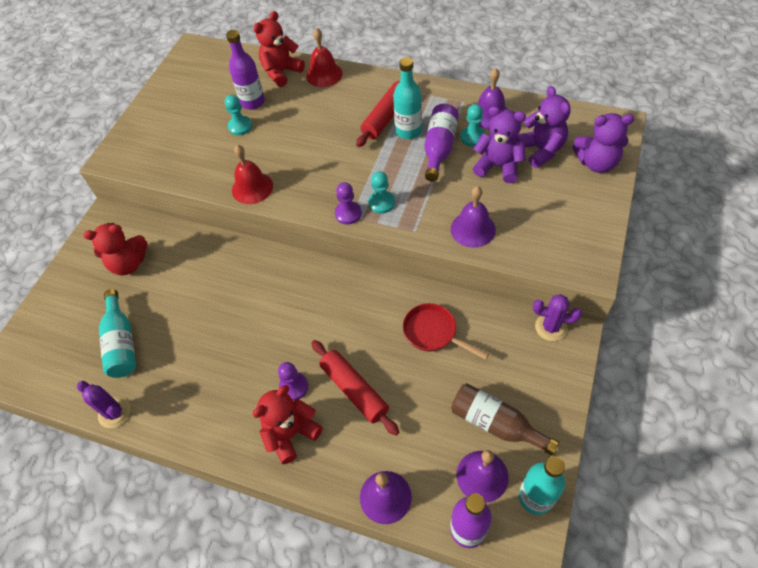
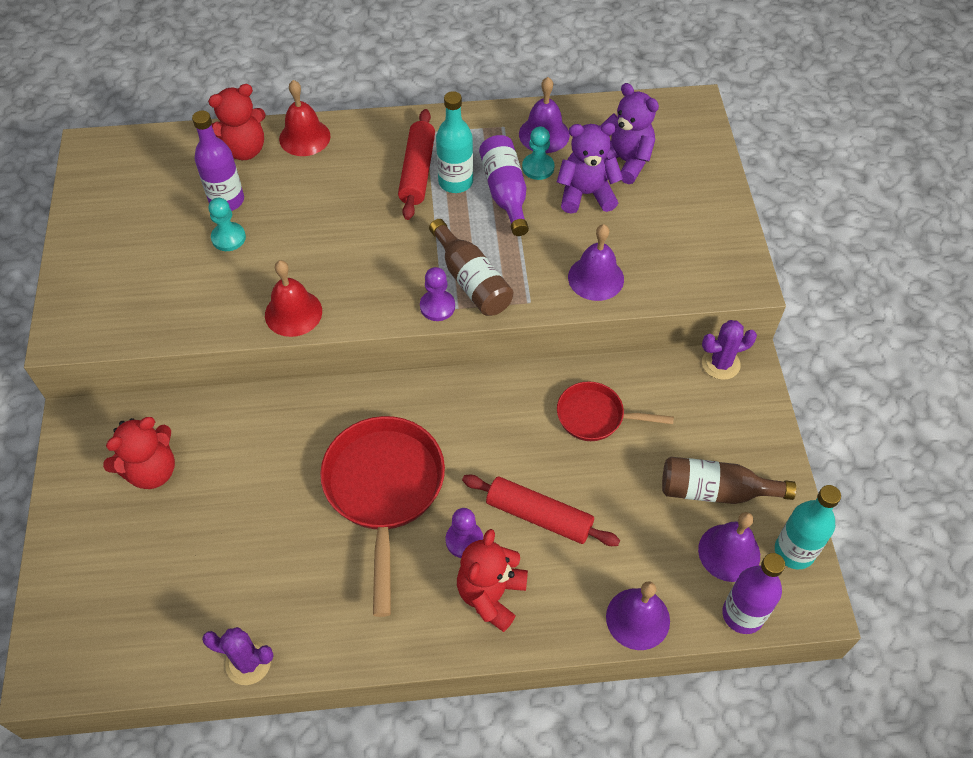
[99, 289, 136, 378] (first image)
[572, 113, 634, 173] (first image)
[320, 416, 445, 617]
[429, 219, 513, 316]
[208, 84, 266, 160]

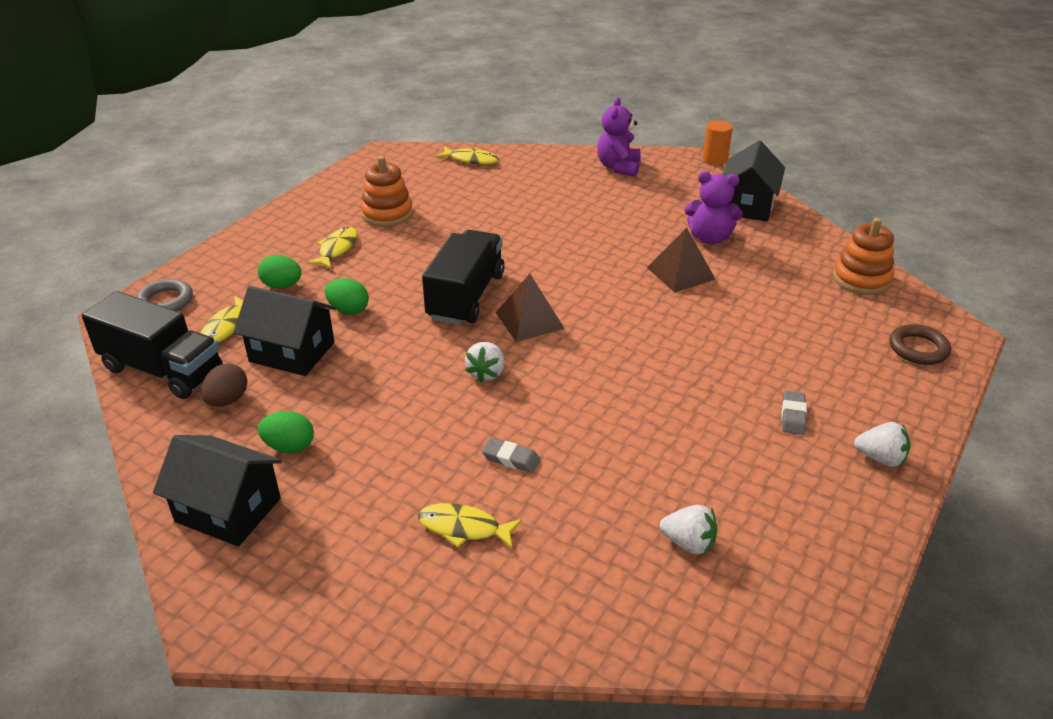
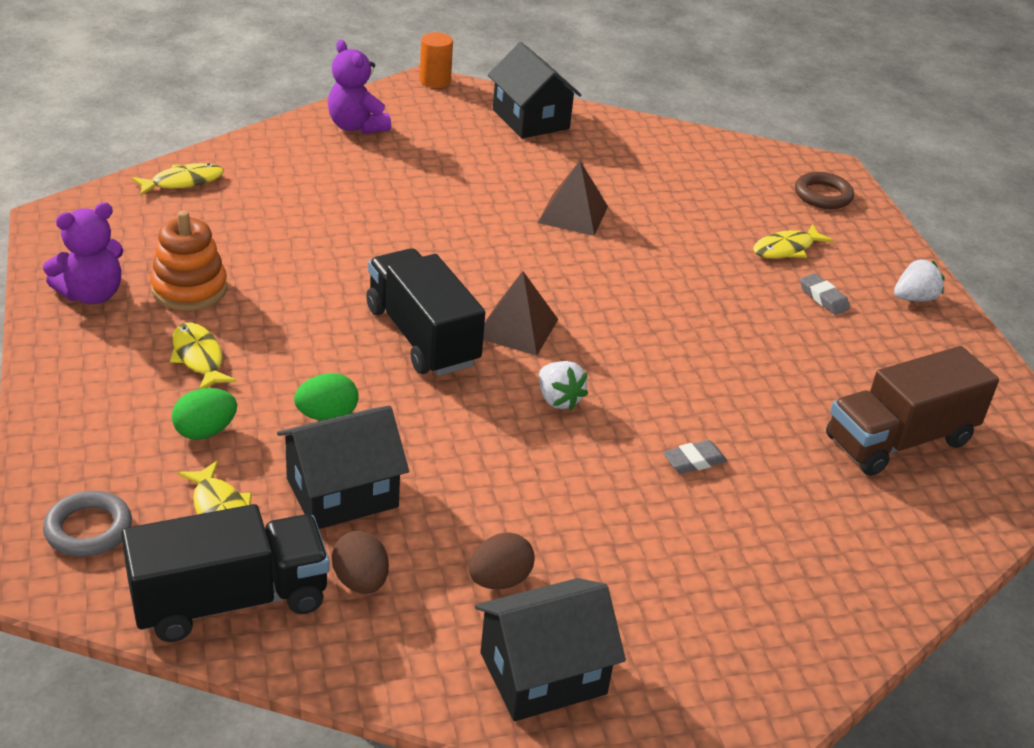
[833, 218, 894, 295] (first image)
[753, 224, 834, 258]
[43, 202, 123, 304]
[826, 346, 999, 476]
[468, 533, 535, 589]

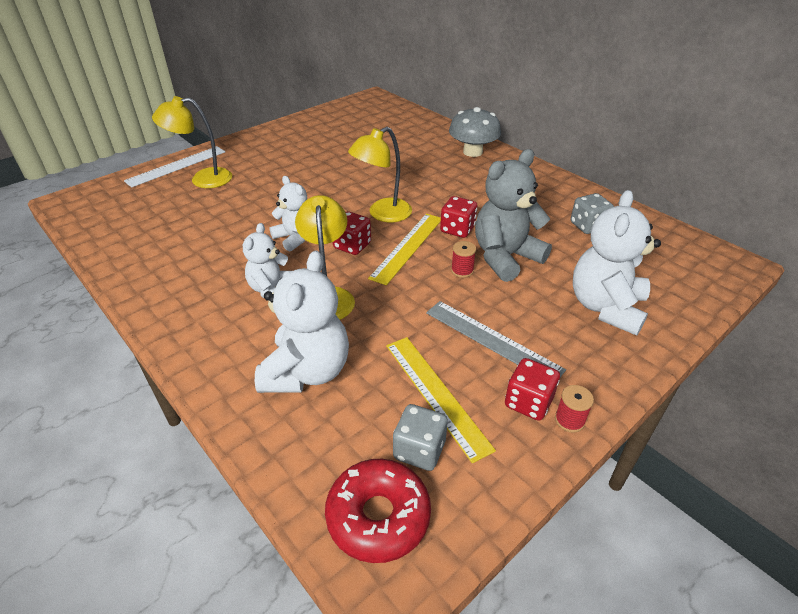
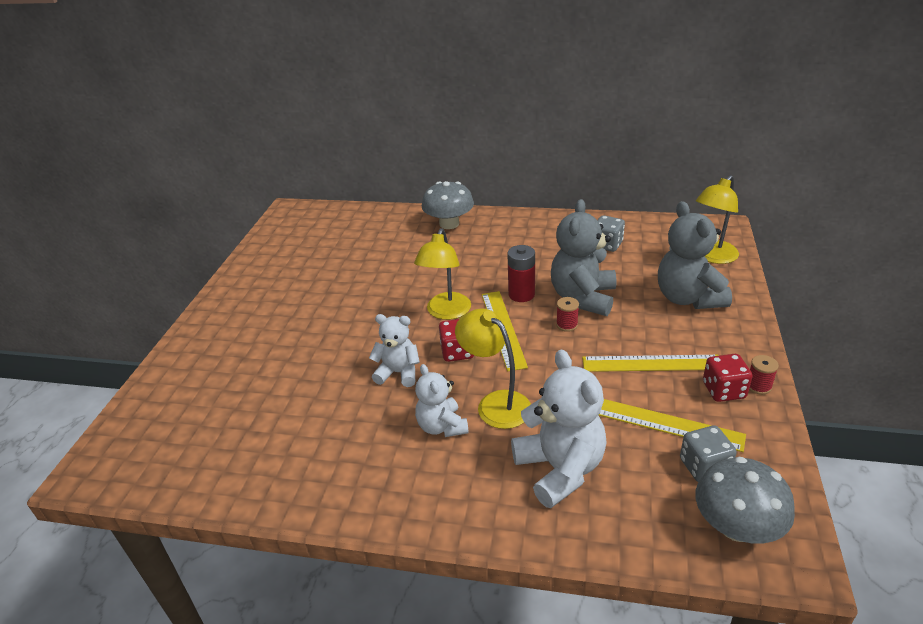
[124, 146, 225, 187] (first image)
[696, 175, 739, 264]
[695, 457, 795, 544]
[508, 245, 535, 302]
[582, 355, 719, 372]
[658, 201, 732, 309]

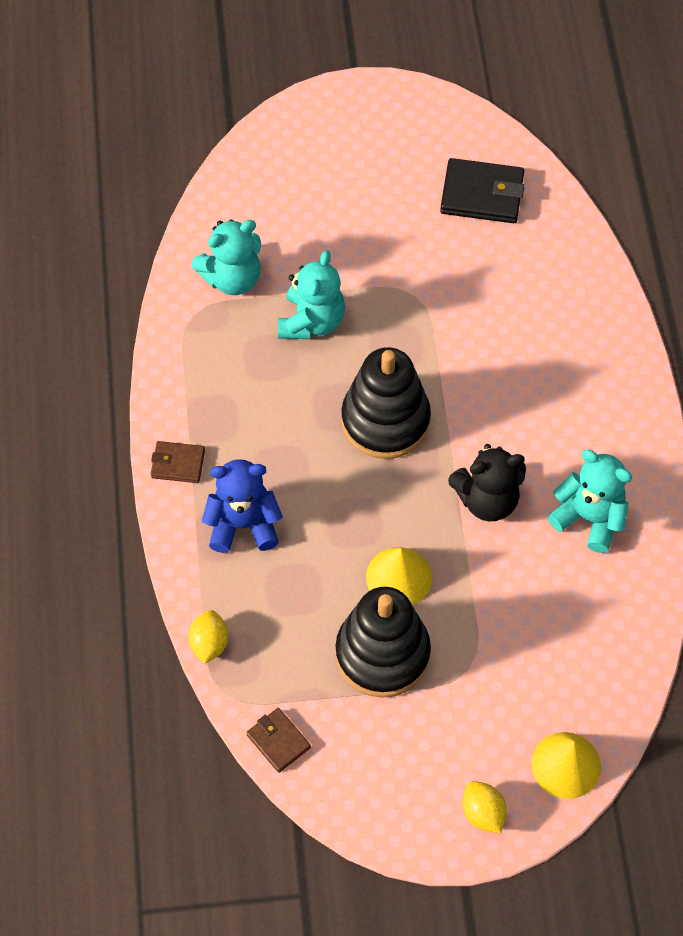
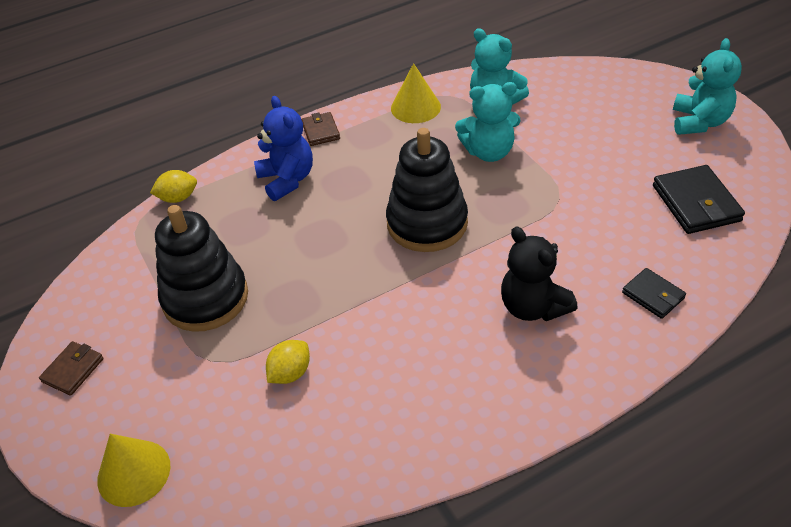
[622, 268, 686, 319]
[39, 341, 104, 396]
[391, 63, 441, 123]
[501, 226, 578, 321]
[266, 340, 310, 384]
[673, 38, 742, 135]

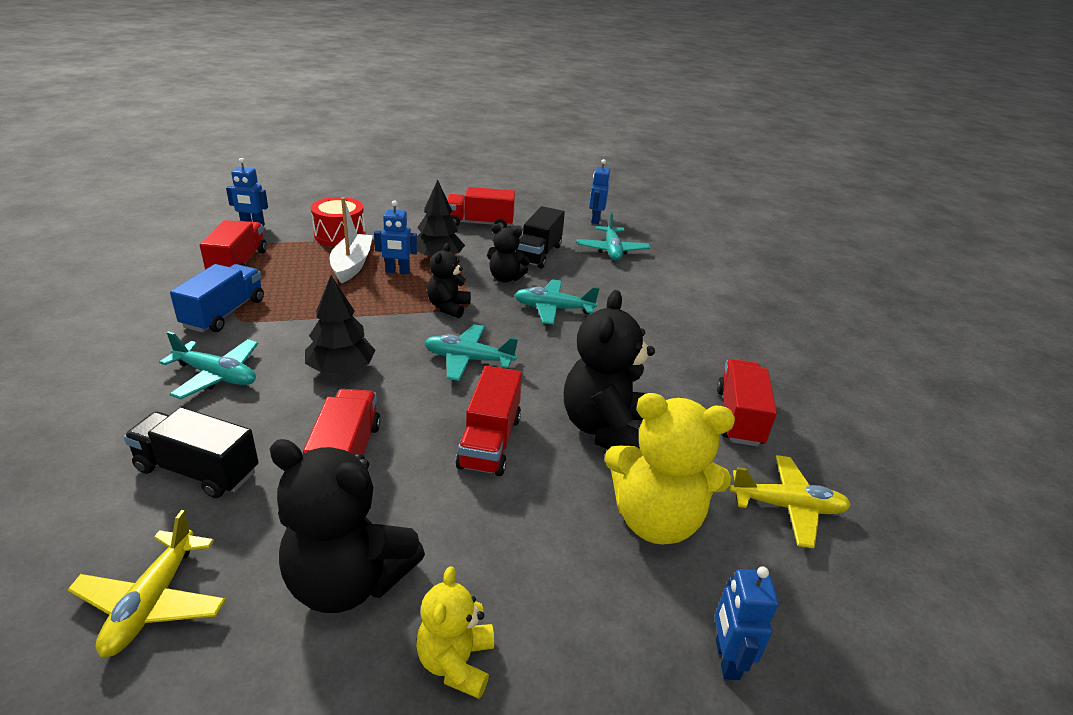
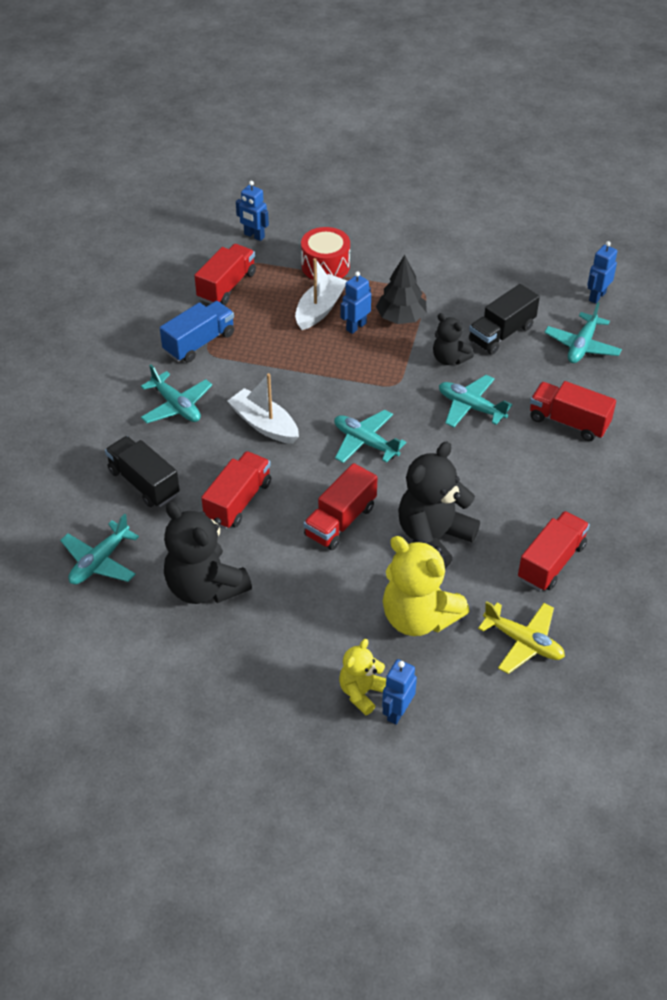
[427, 243, 471, 318] (first image)
[339, 639, 386, 715]
[530, 381, 616, 441]
[228, 373, 299, 444]
[60, 514, 139, 584]
[340, 271, 371, 334]

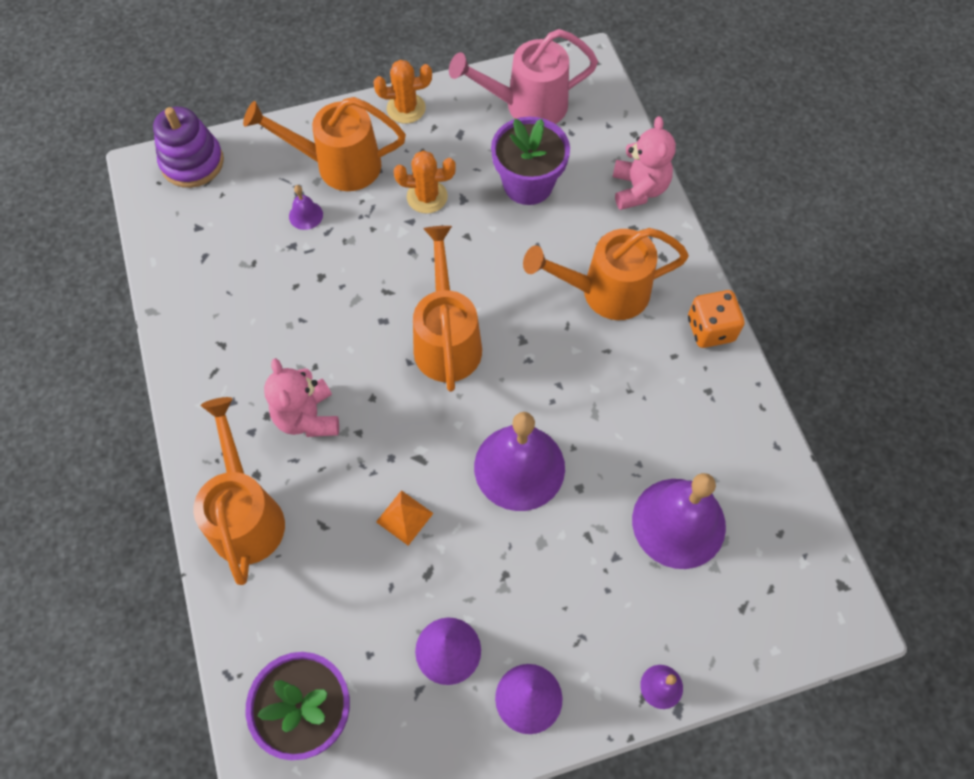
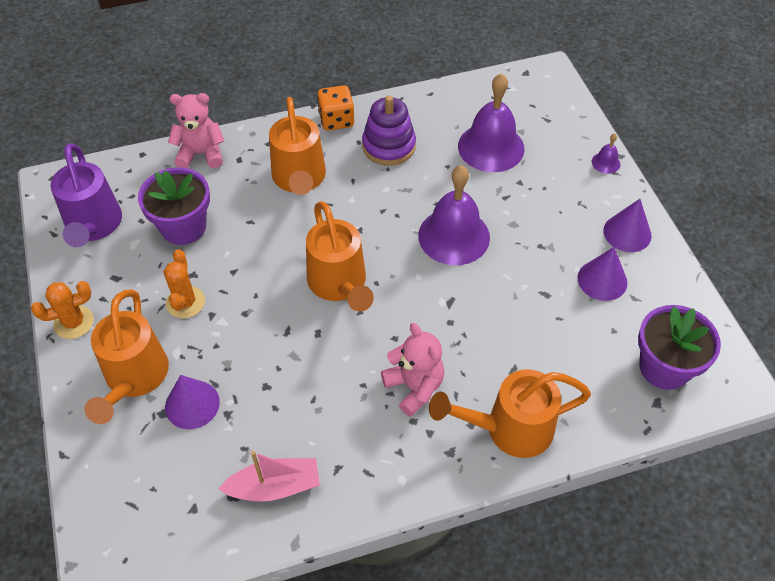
[376, 490, 433, 546] (first image)
[219, 451, 320, 502]
[362, 95, 416, 166]
[165, 375, 220, 429]
[50, 143, 122, 247]
[381, 323, 444, 417]
[31, 281, 94, 339]
[306, 201, 374, 312]

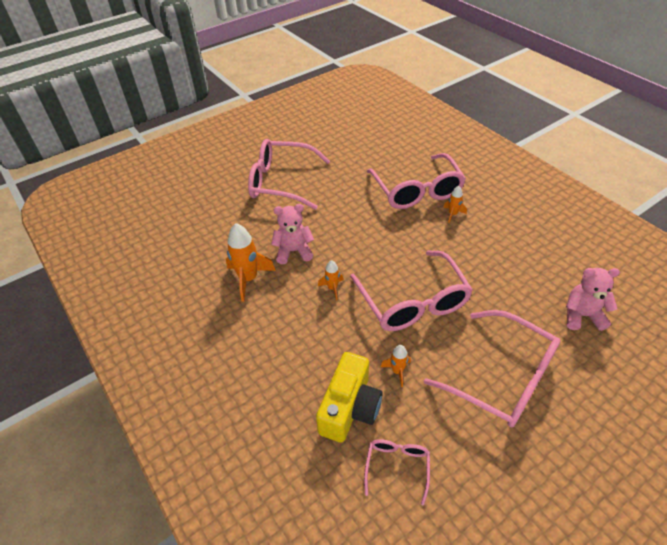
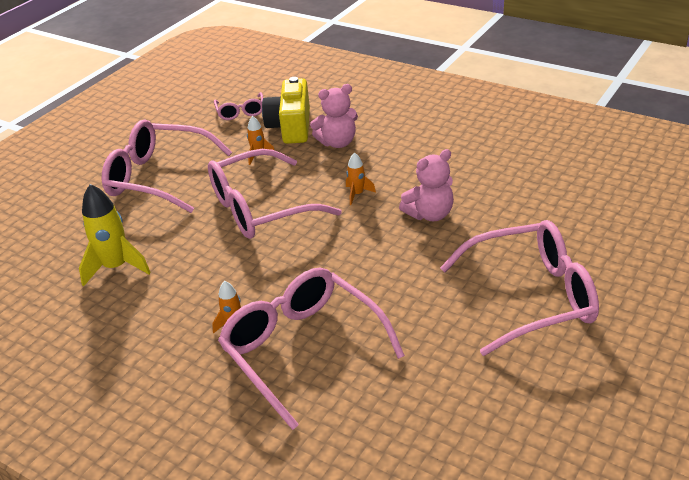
[226, 223, 276, 302] (first image)
[79, 184, 151, 287]
[310, 84, 358, 148]
[208, 149, 342, 239]

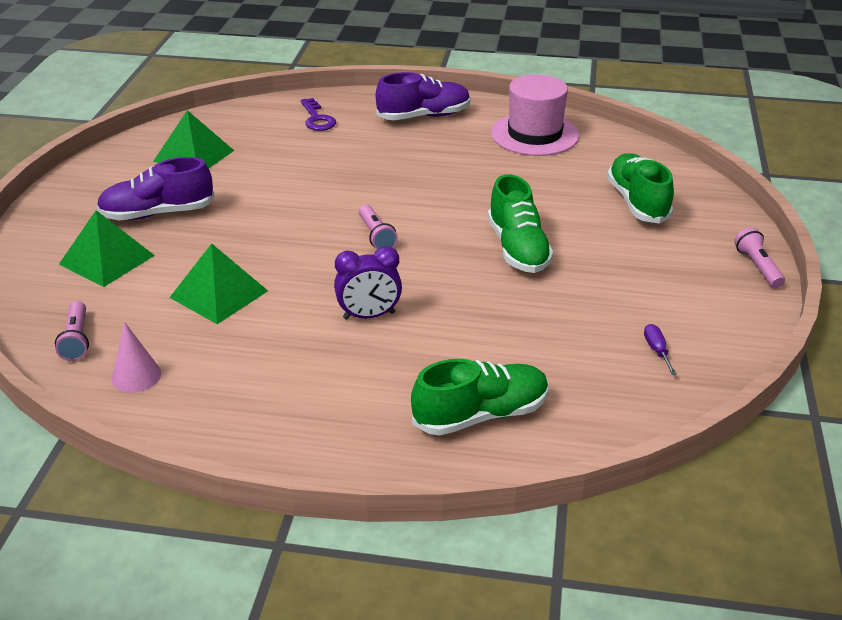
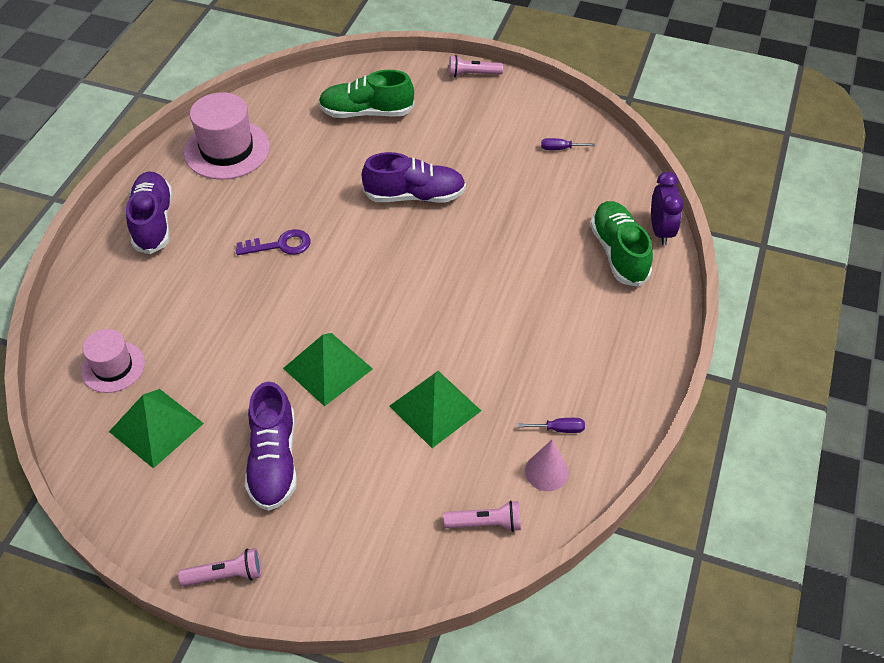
[81, 329, 145, 393]
[518, 418, 585, 433]
[283, 333, 373, 406]
[236, 229, 311, 255]
[651, 172, 684, 245]
[178, 548, 261, 586]
[362, 152, 466, 203]

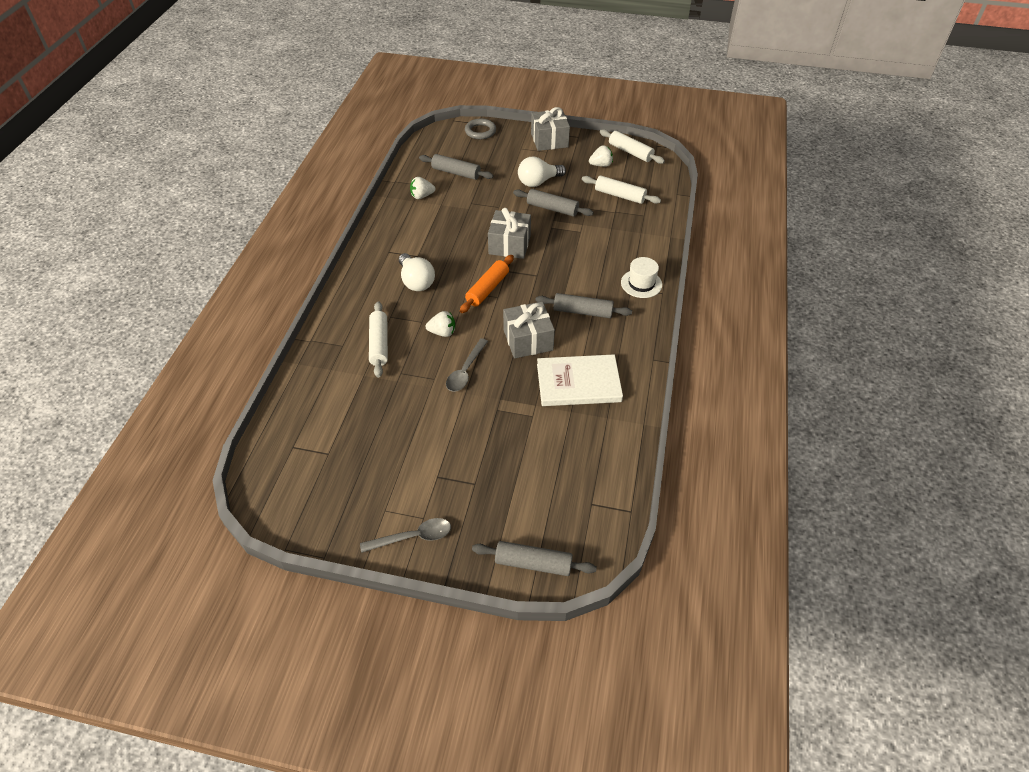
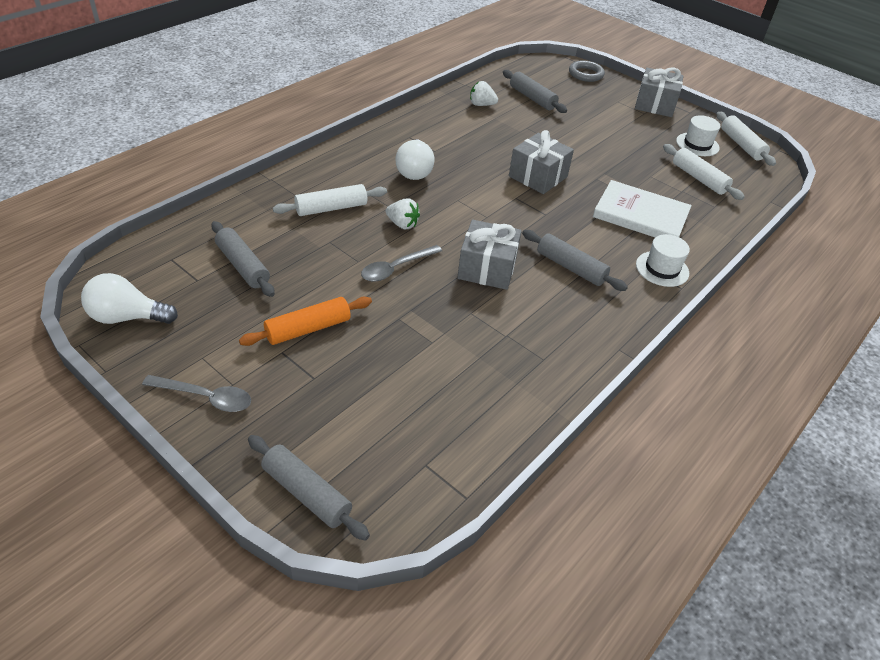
[239, 297, 372, 346]
[212, 221, 275, 297]
[81, 273, 178, 324]
[593, 180, 692, 237]
[676, 115, 721, 156]
[273, 184, 387, 216]

